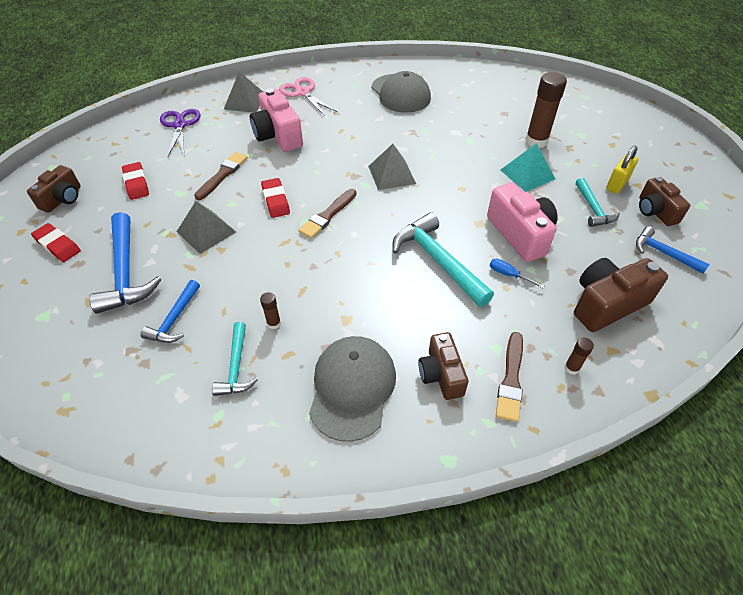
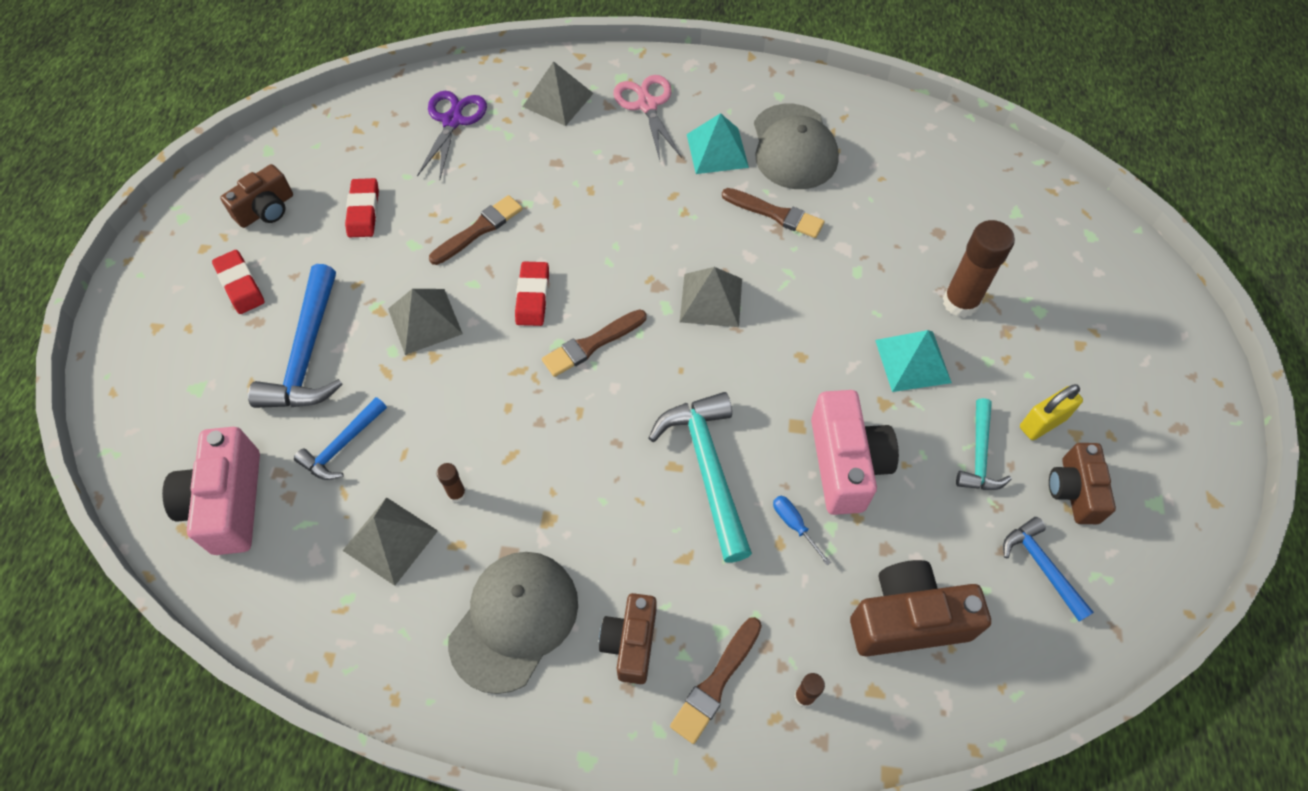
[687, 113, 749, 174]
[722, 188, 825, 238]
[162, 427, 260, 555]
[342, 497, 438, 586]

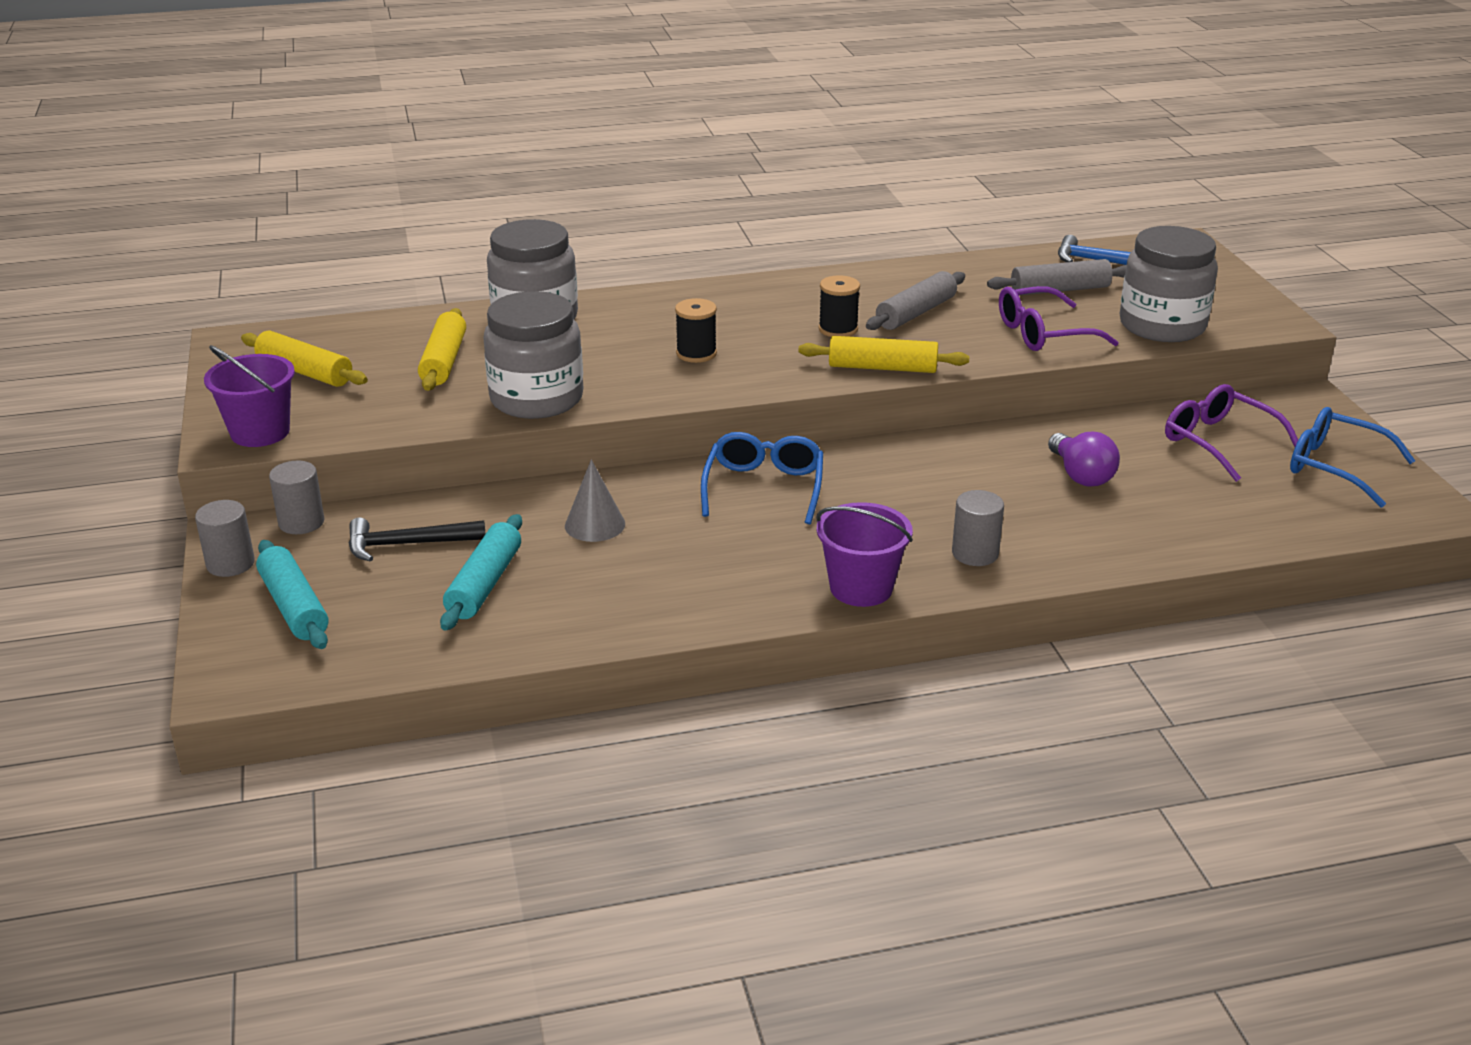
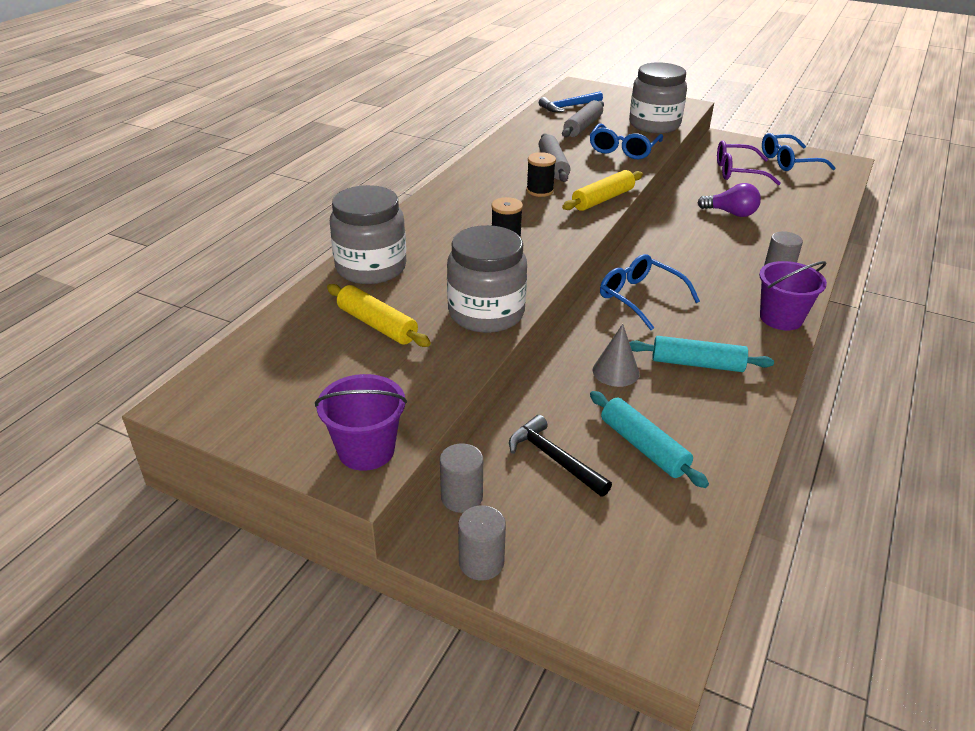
[241, 331, 368, 387] (first image)
[629, 336, 774, 372]
[590, 123, 663, 159]
[509, 415, 612, 497]

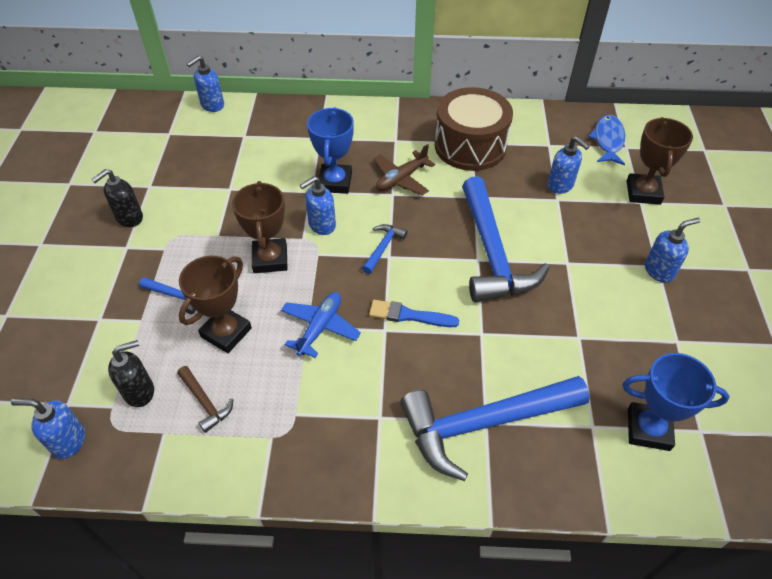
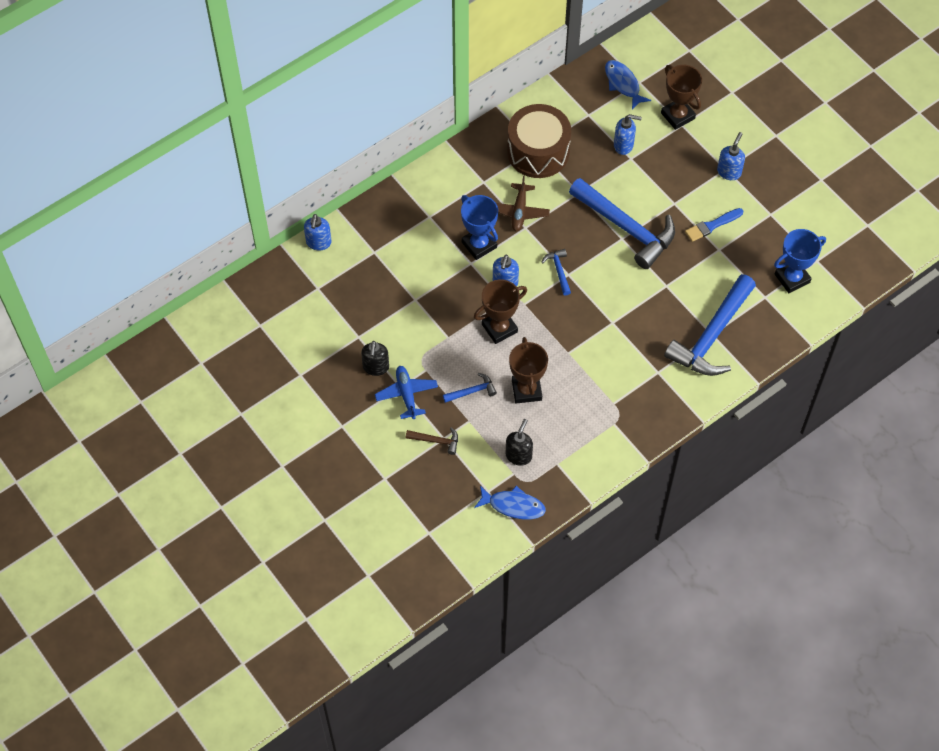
[406, 427, 458, 455]
[375, 366, 438, 419]
[685, 208, 743, 242]
[474, 485, 546, 519]
[474, 279, 527, 344]

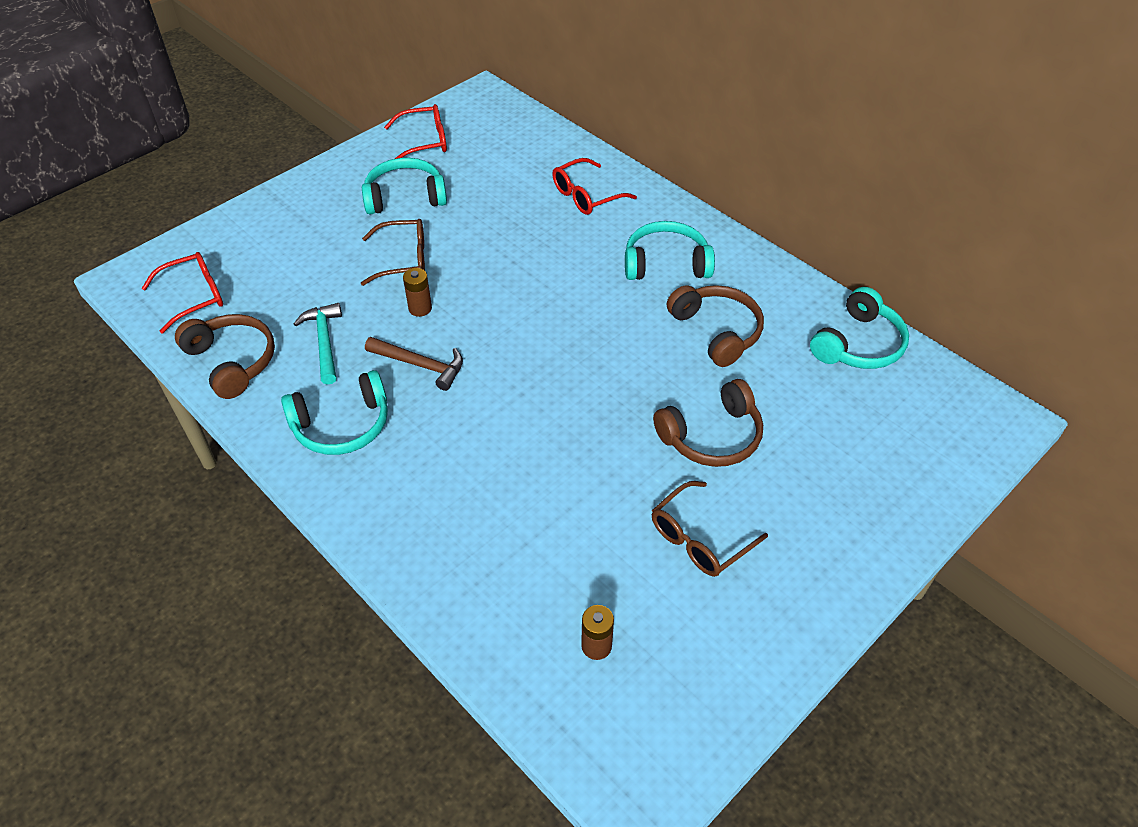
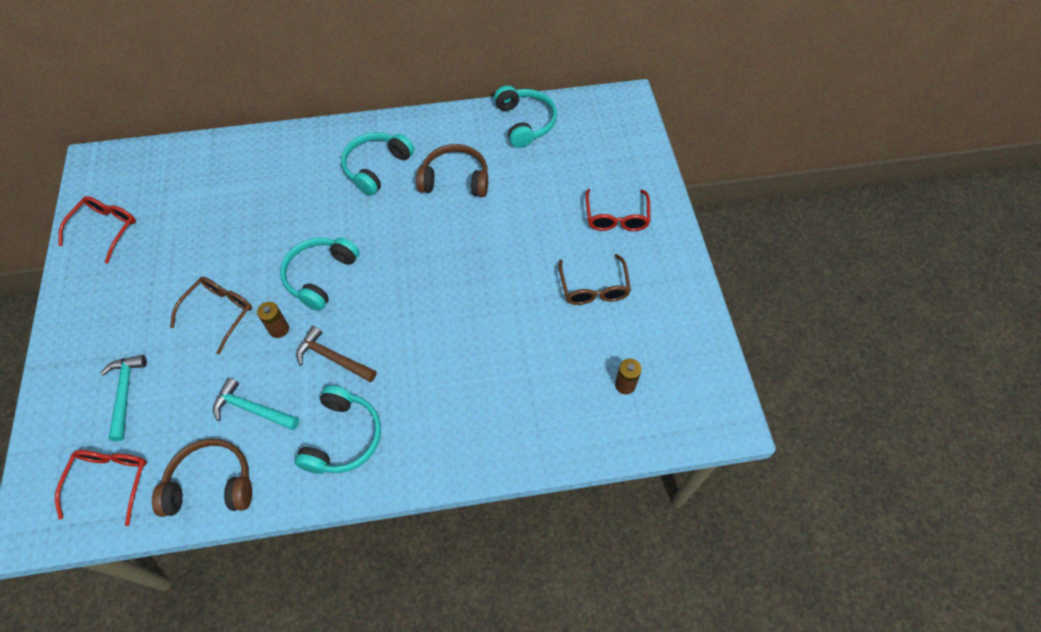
[653, 379, 763, 467] (first image)
[100, 355, 147, 441]
[280, 238, 360, 311]
[585, 189, 651, 231]
[296, 326, 377, 382]

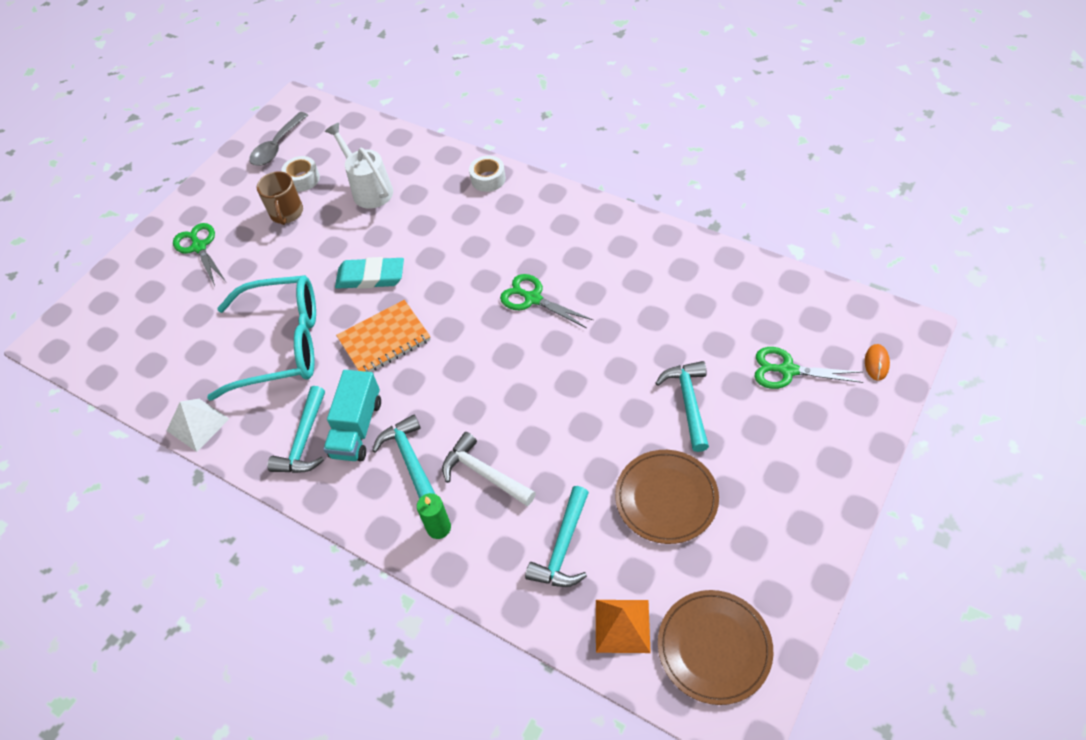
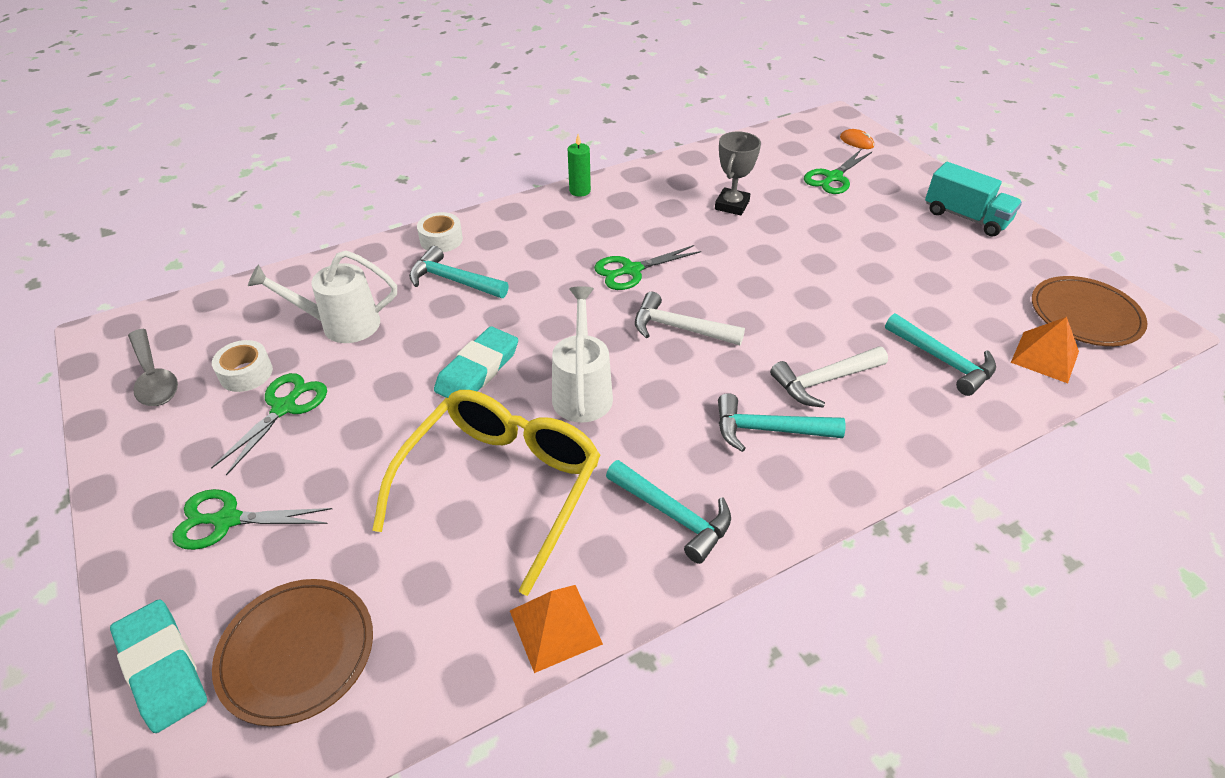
[110, 599, 207, 733]
[635, 292, 745, 345]
[715, 131, 761, 215]
[925, 162, 1022, 236]
[568, 134, 591, 197]
[212, 579, 373, 726]
[409, 246, 509, 298]
[211, 373, 327, 476]
[552, 286, 613, 423]
[510, 585, 603, 673]
[372, 390, 600, 596]

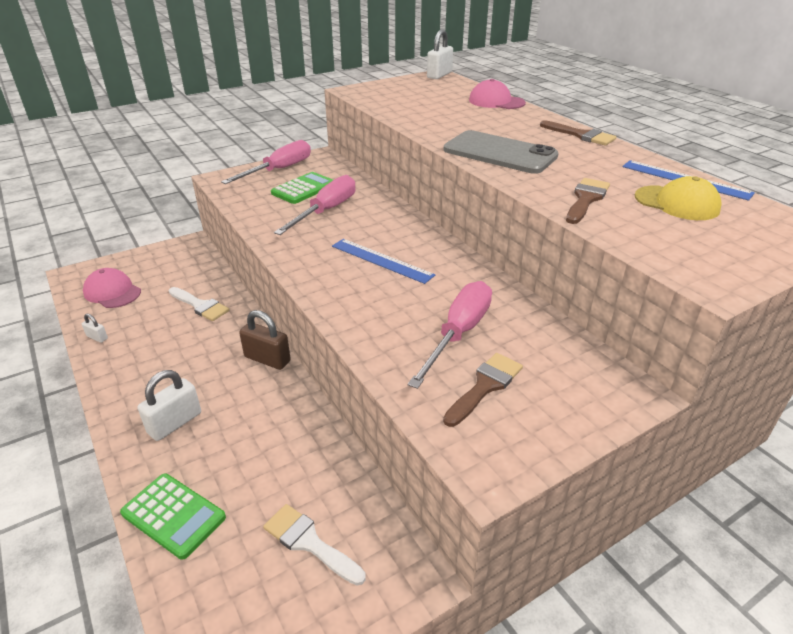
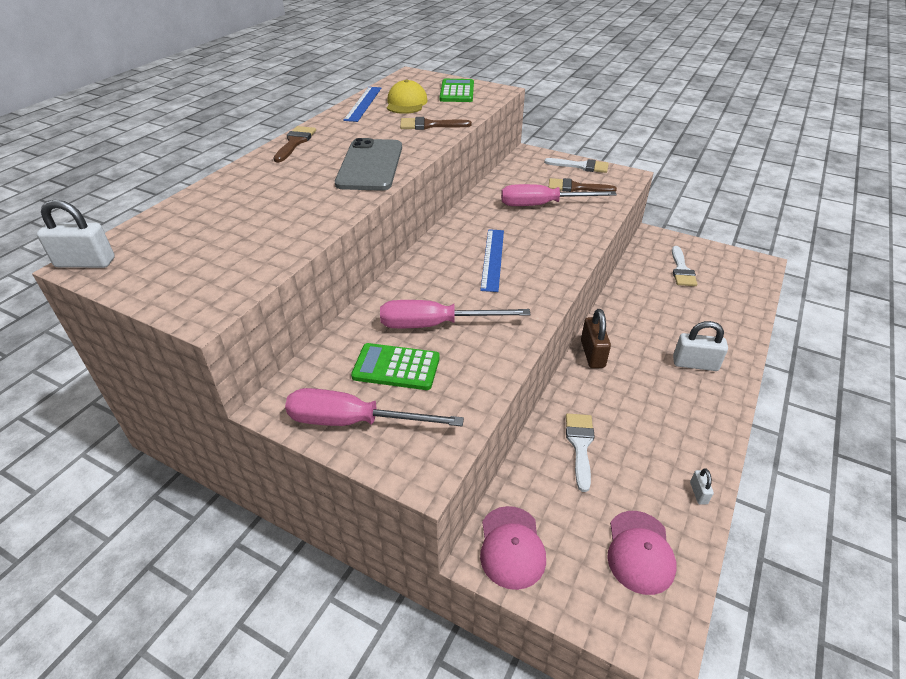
[544, 158, 609, 173]
[439, 79, 474, 102]
[480, 506, 546, 590]

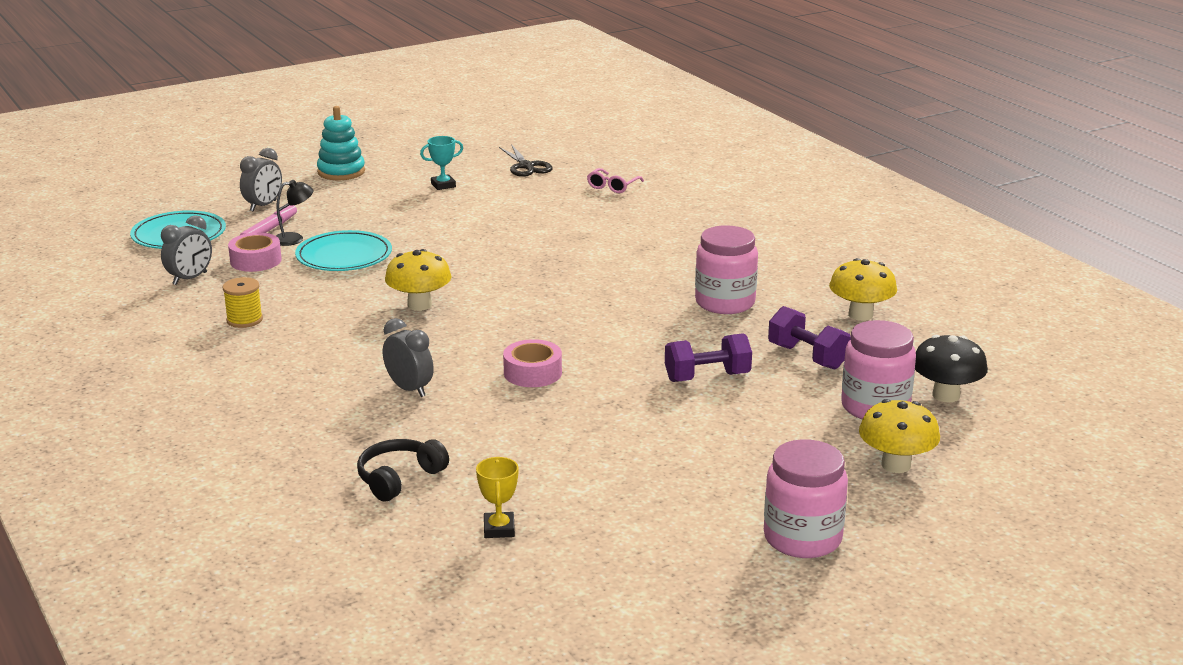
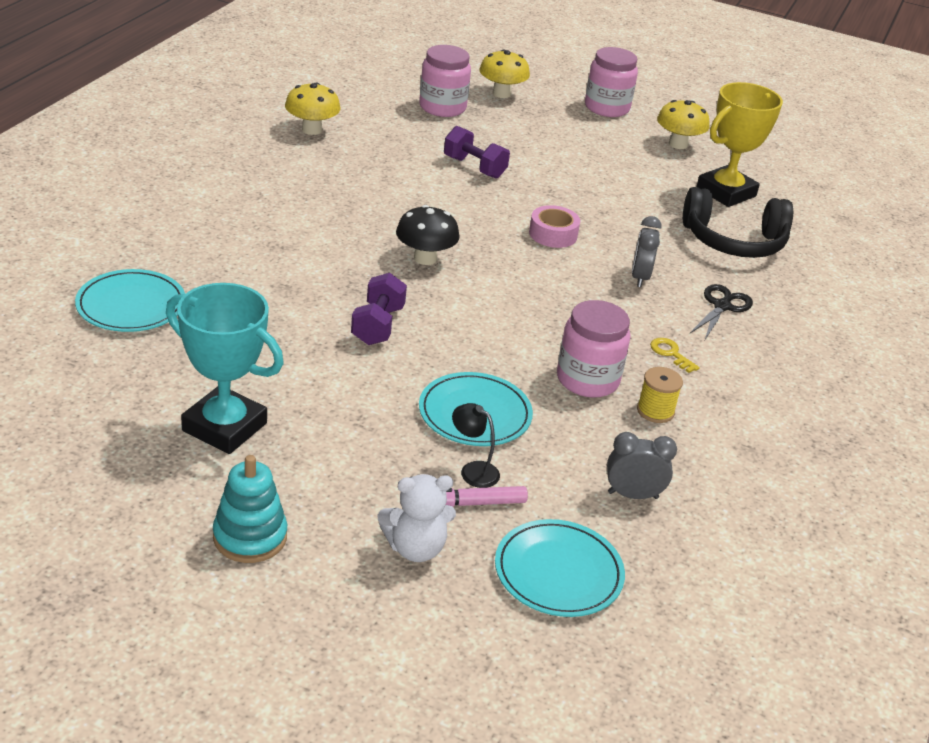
[228, 233, 282, 272] (first image)
[650, 338, 700, 373]
[657, 100, 710, 149]
[690, 284, 753, 340]
[557, 300, 631, 398]
[351, 273, 407, 345]
[396, 205, 460, 265]
[378, 474, 456, 562]
[75, 269, 185, 332]
[683, 187, 793, 258]
[166, 283, 284, 454]
[697, 82, 783, 207]

